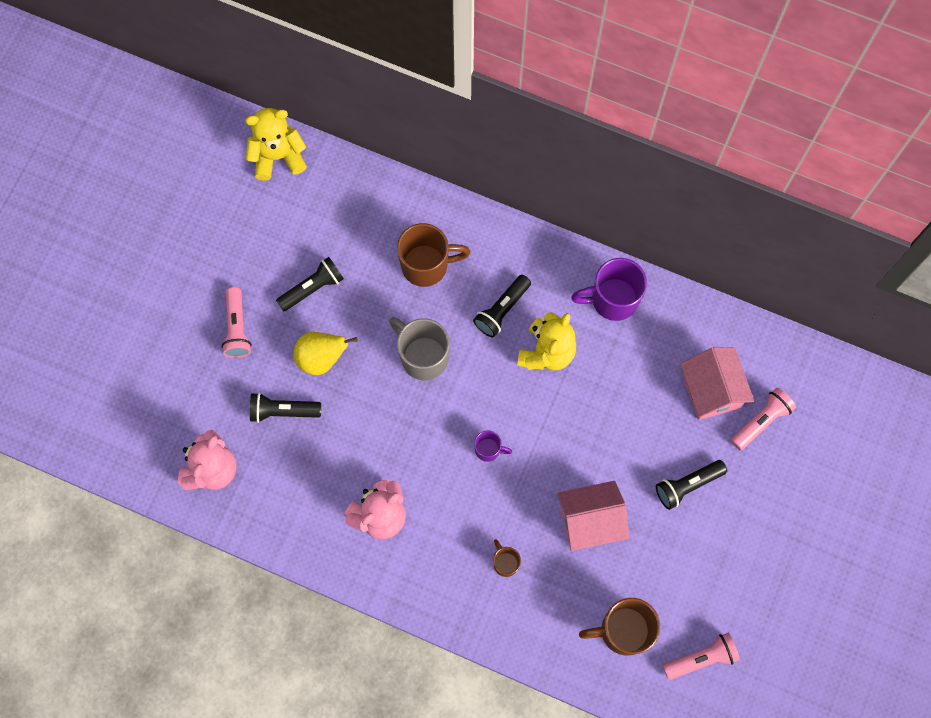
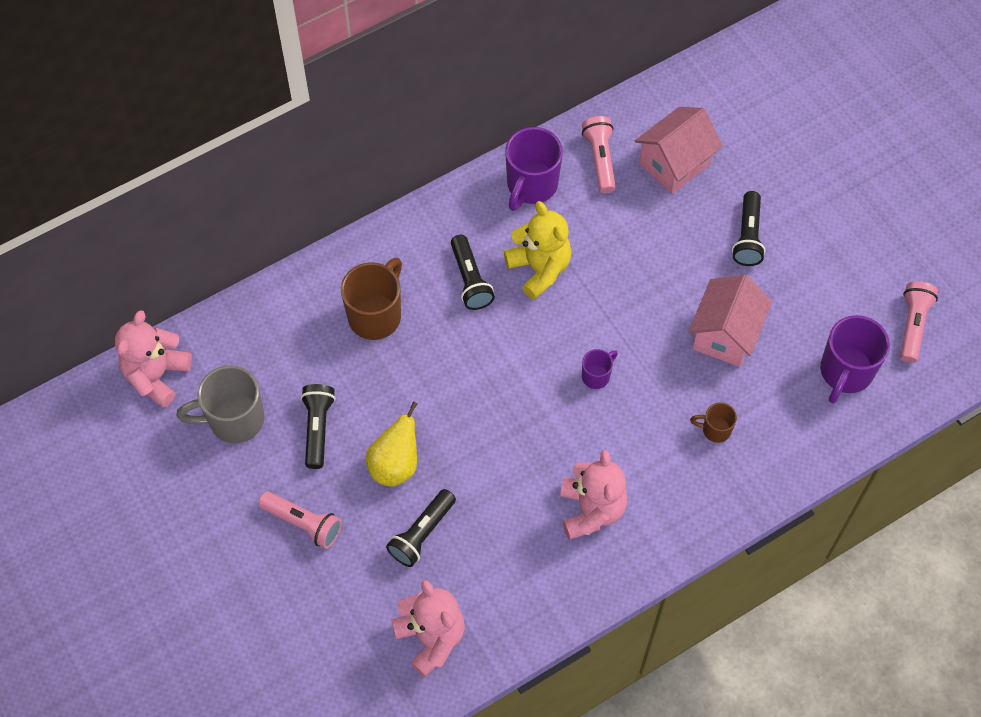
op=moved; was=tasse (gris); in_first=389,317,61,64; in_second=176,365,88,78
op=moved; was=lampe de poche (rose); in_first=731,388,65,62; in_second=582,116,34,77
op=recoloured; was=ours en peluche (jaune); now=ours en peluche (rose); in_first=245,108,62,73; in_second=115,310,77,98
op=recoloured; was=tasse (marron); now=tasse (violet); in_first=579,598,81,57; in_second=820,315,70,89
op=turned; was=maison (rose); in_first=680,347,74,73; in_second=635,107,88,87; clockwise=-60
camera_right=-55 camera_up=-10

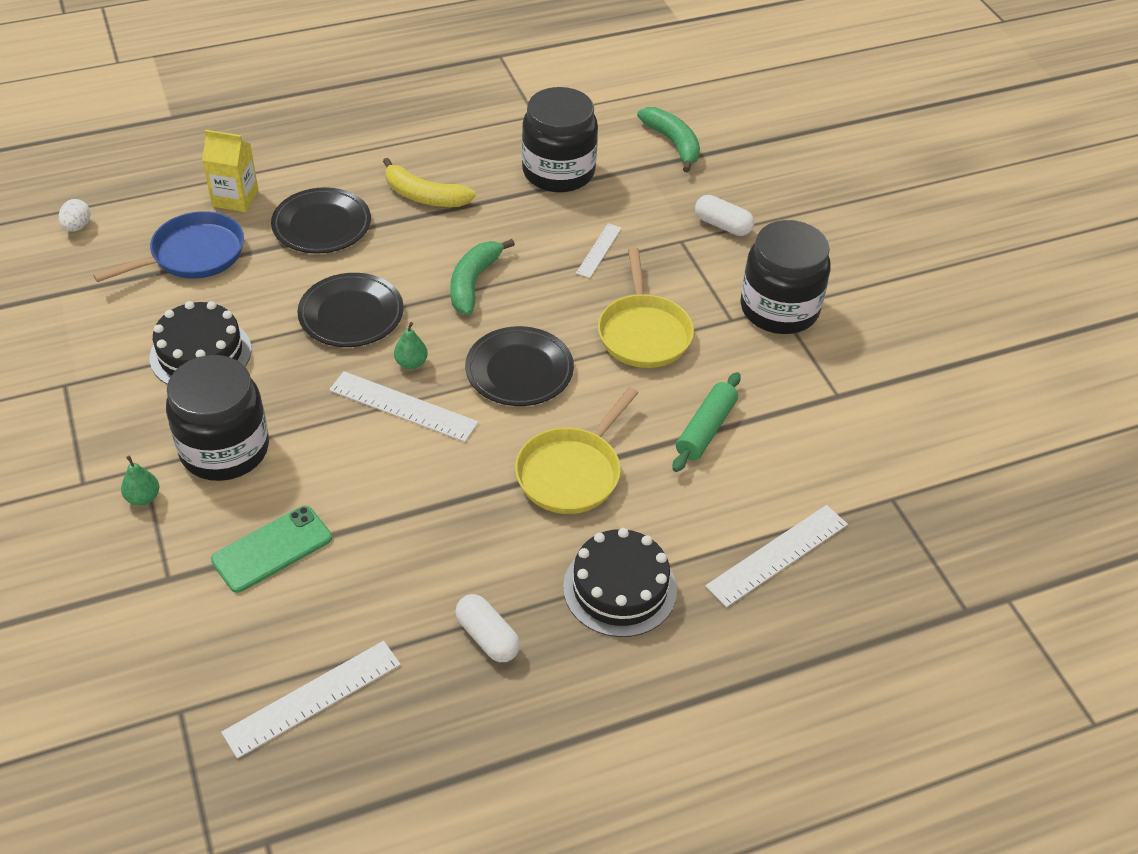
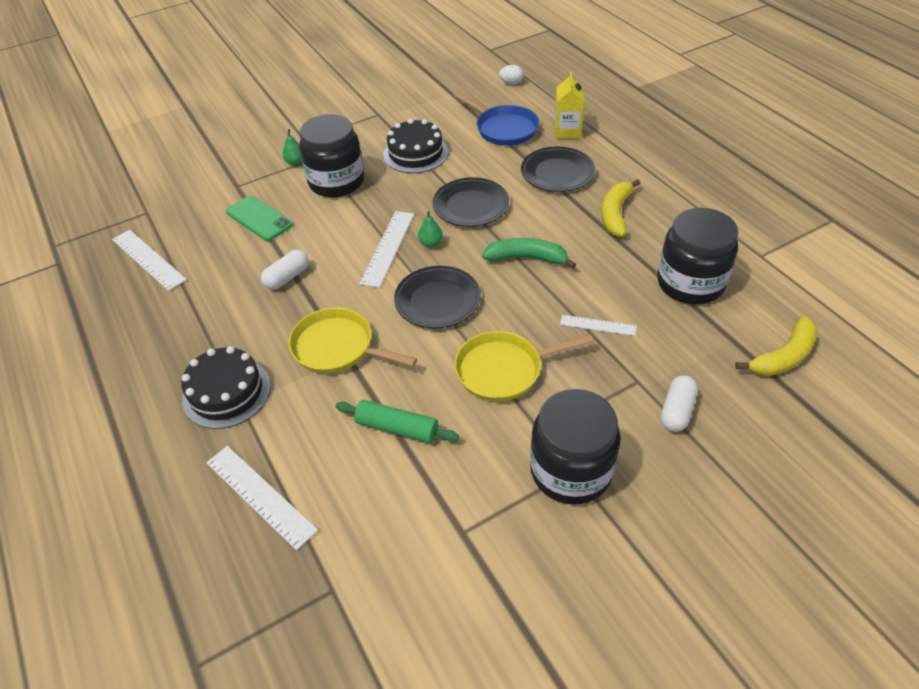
op=moved; was=gélule (blanc); in_first=455,594,65,68; in_second=261,250,48,40
op=recoloured; was=banane (vert); now=banane (jaune); in_first=637,107,63,66; in_second=735,316,83,60
camera_right=85 camera_up=0

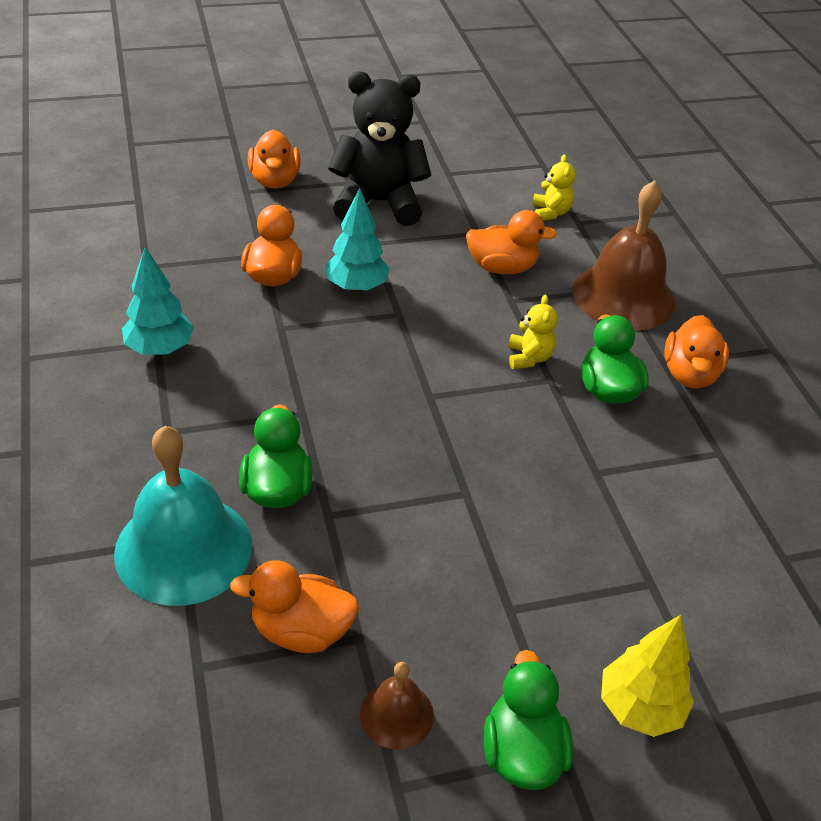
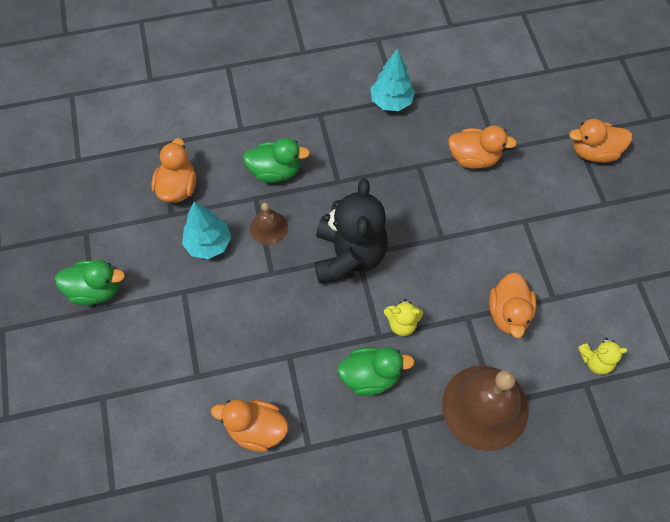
op=removed; was=cloche (turquoise); in_first=114,426,138,180
op=removed; was=arbre (jaune); in_first=601,615,93,122
op=moved; was=arbre (turquoise); in_first=325,188,65,104; in_second=182,201,49,58
op=moved; was=ours en peluche (noir); in_first=328,71,103,155; in_second=315,178,73,106
op=moved; was=cloche (marron); in_first=360,662,74,88; in_second=250,203,38,42
op=moved; was=canard (orange); in_first=664,315,65,74; in_second=211,399,77,53
camera_right=95 camera_up=20

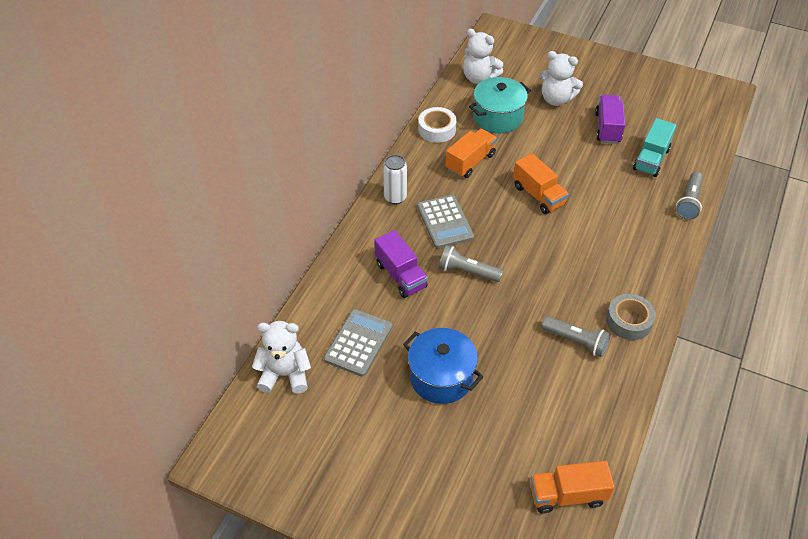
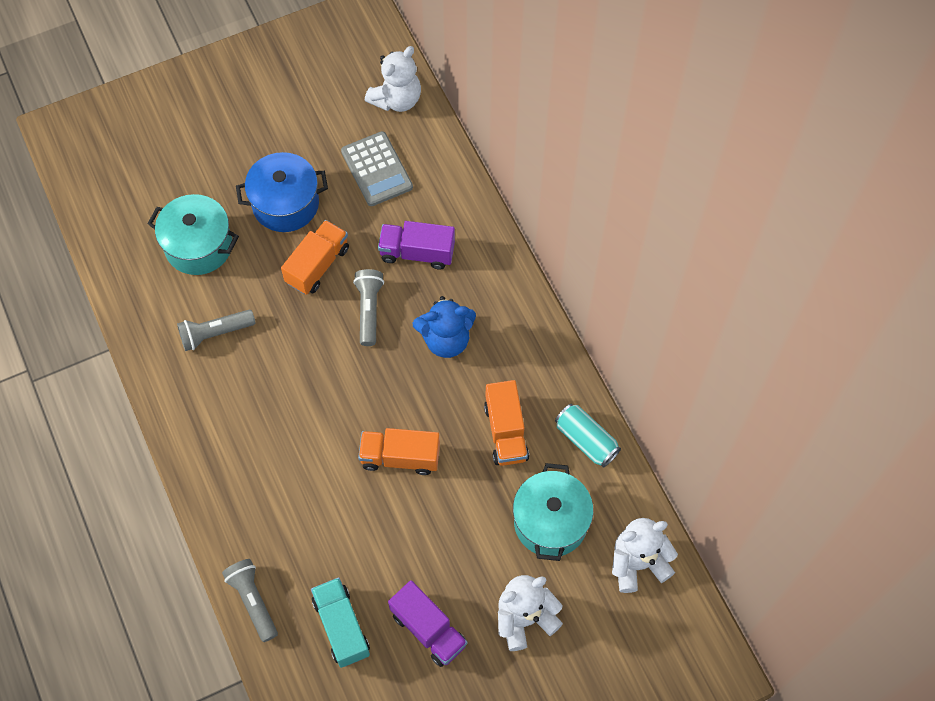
op=removed; was=canette (blanc); in_first=383,155,24,49
op=removed; was=ruban adhésif (gris); in_first=606,294,50,46
op=added; now=marmite (turquoise); in_second=147,194,92,81
op=moved; was=camion (orange); in_first=530,461,85,52; in_second=281,220,68,75
op=replaced; was=calculatrice (gris); now=ours en peluche (bleu); in_first=417,195,57,53; in_second=412,296,64,62
op=replaced; was=ruban adhésif (blanc); now=canette (turquoise); in_first=418,107,39,36; in_second=555,404,66,64
op=turned; was=lampe de poche (gris); in_first=439,245,64,37; in_second=353,269,31,77; clockwise=-60
camera_right=130 camera_up=15

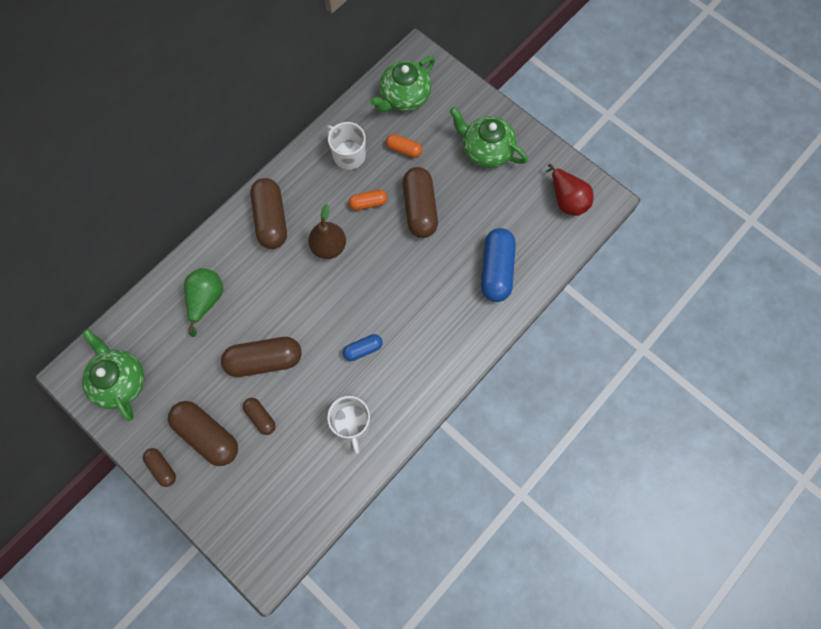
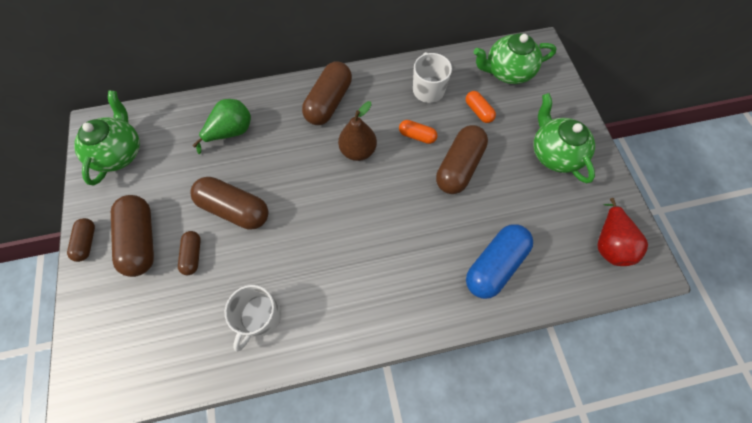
op=removed; was=gélule (bleu); in_first=343,334,40,27
camera_right=35 camera_up=-5

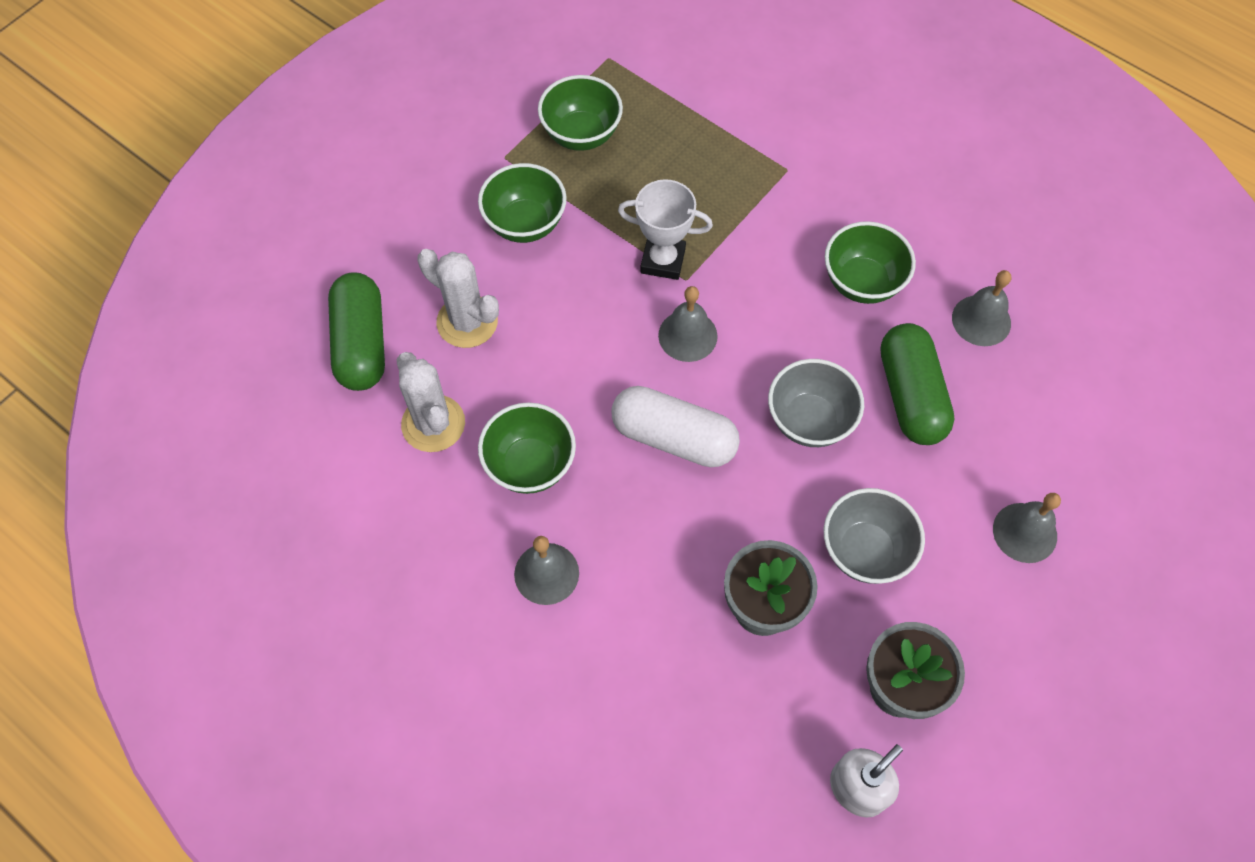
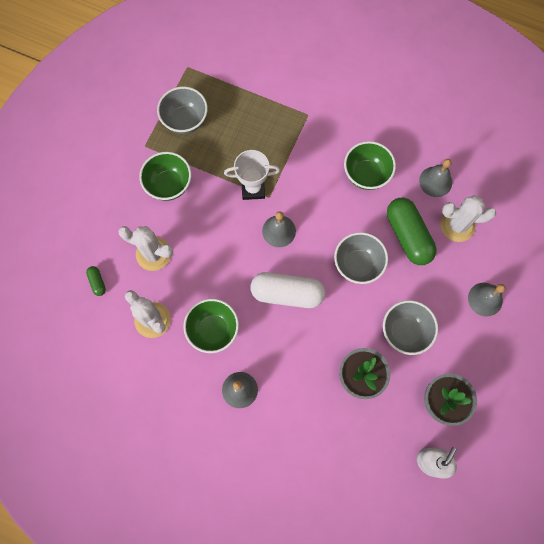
op=added; now=cactus (blanc); in_second=440,195,56,47
op=recoloured; was=bol (vert); now=bol (gris); in_first=538,75,85,76; in_second=157,87,51,47
op=resized; was=gélule (vert); in_first=328,272,57,119; in_second=86,266,20,30; ratio=0.43
camera_right=-15 camera_up=10

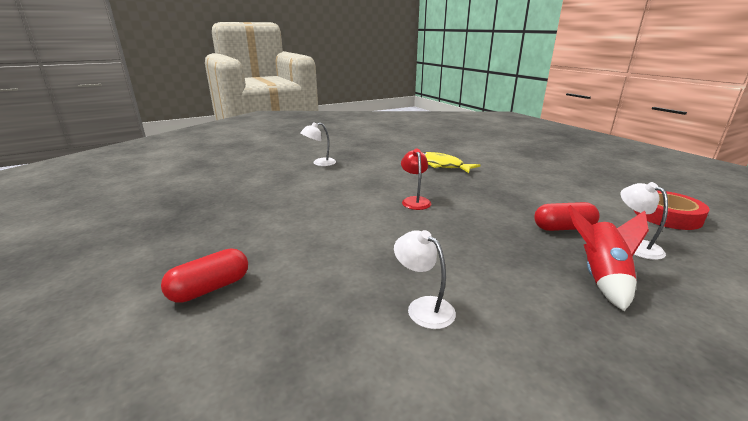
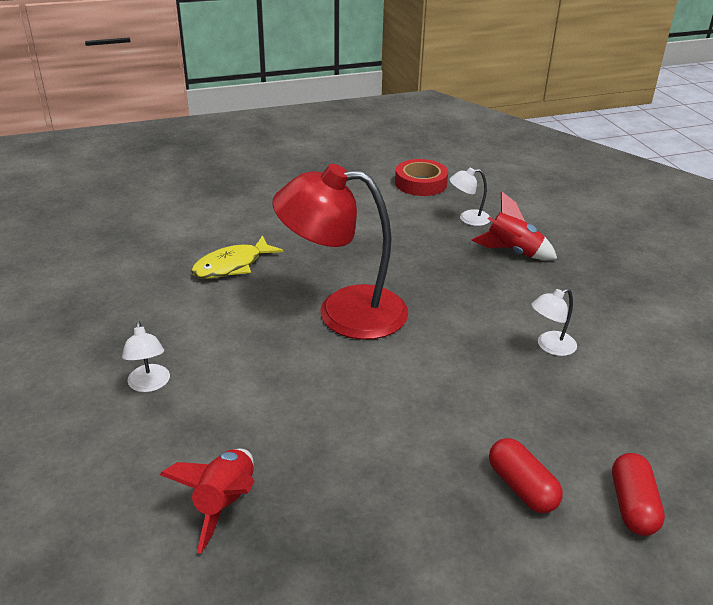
op=added; now=fusée (rouge); in_second=160,449,95,105
op=moved; was=gélule (rouge); in_first=534,202,66,29; in_second=612,453,53,83
op=resized; was=lampe (rouge); in_first=401,148,30,62; in_second=272,164,136,176; ratio=2.38
camera_right=-80 camera_up=10

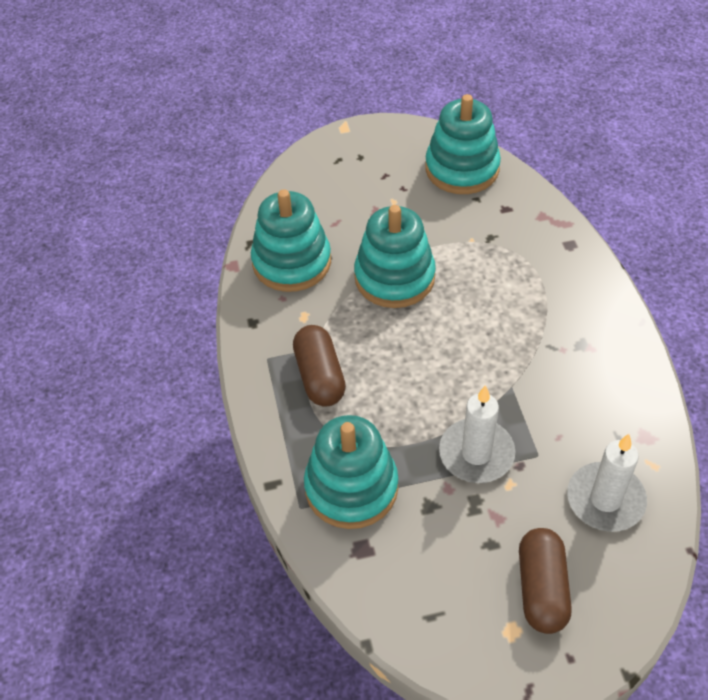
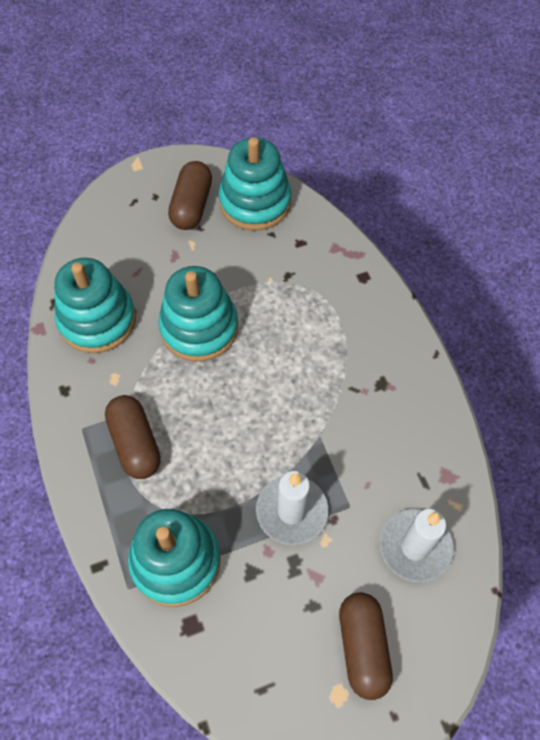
op=added; now=gélule (marron); in_second=168,161,44,69
camera_right=-10 camera_up=10

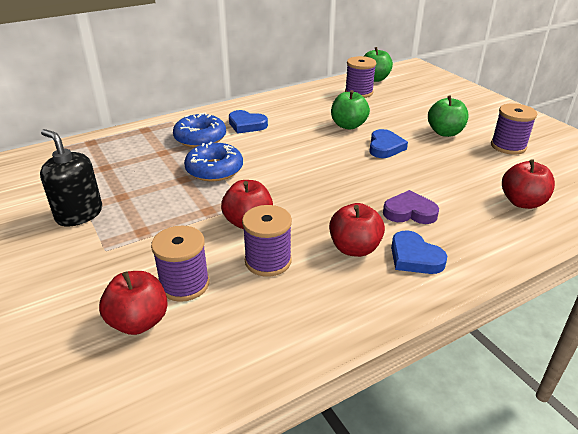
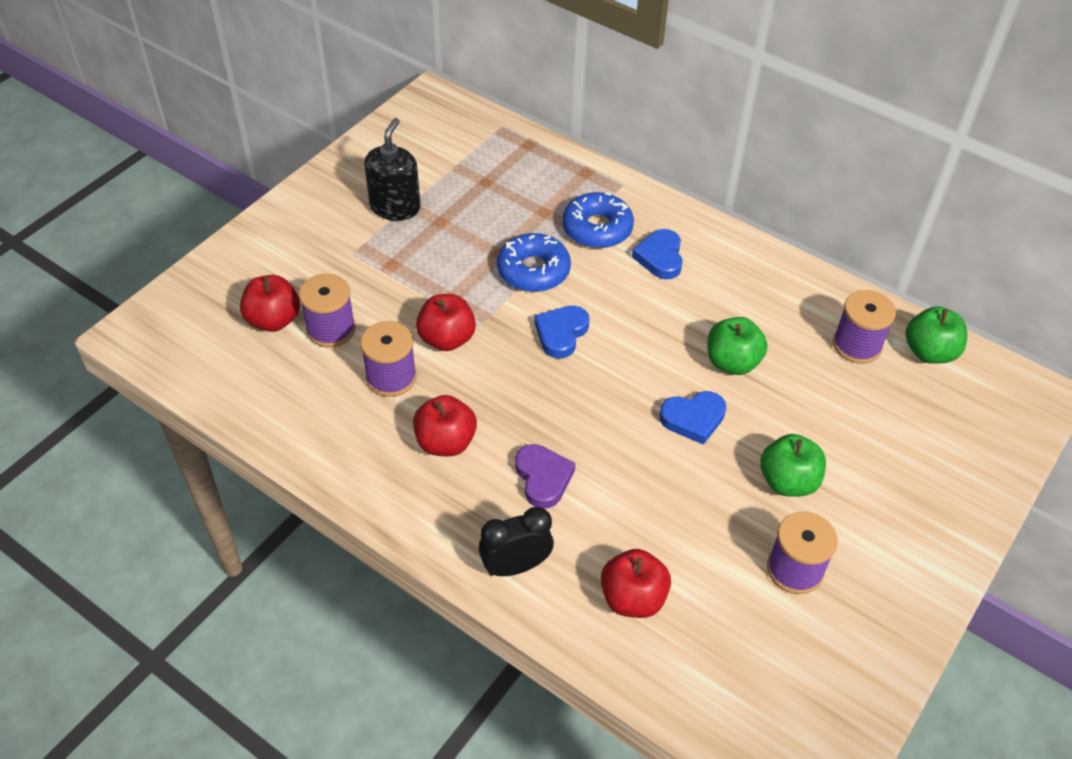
op=added; now=réveil (noir); in_second=479,507,75,69
op=moved; was=cœur (bleu); in_first=391,230,56,44; in_second=535,306,54,53
camera_right=65 camera_up=15

